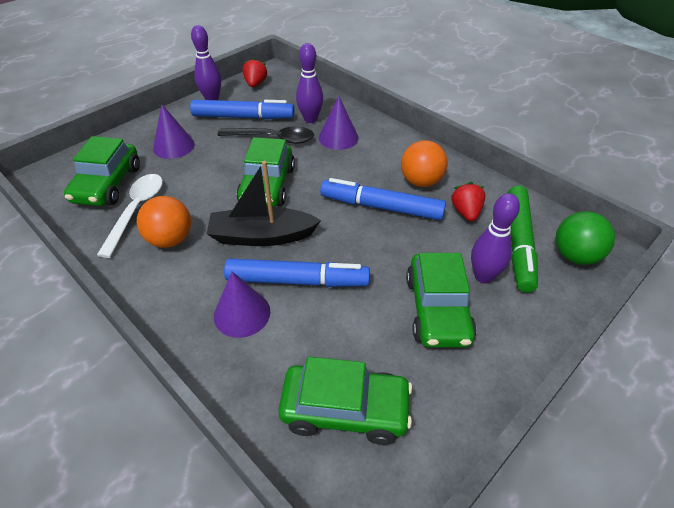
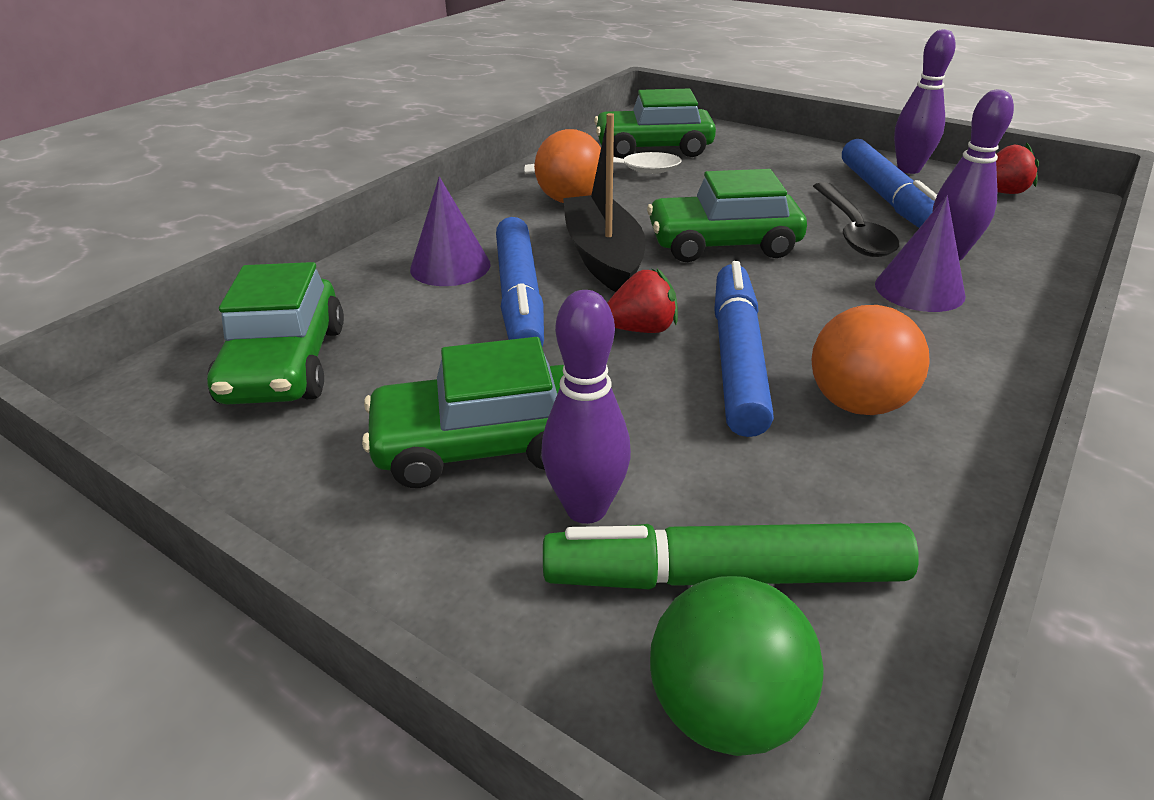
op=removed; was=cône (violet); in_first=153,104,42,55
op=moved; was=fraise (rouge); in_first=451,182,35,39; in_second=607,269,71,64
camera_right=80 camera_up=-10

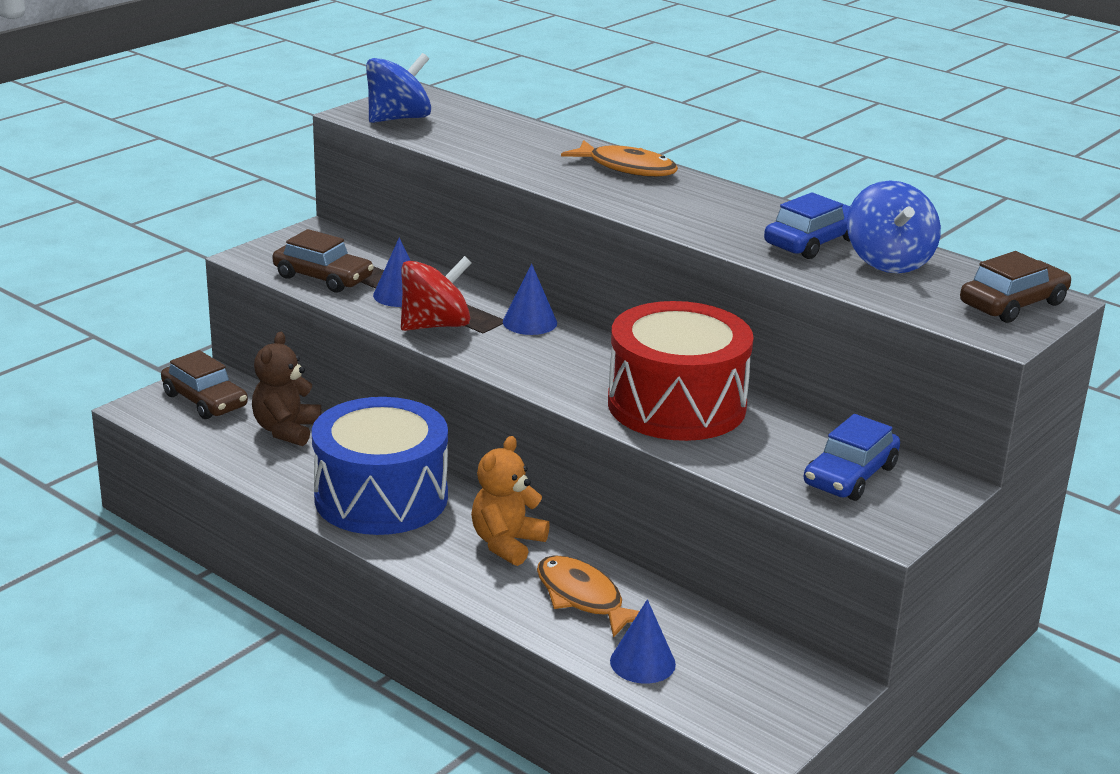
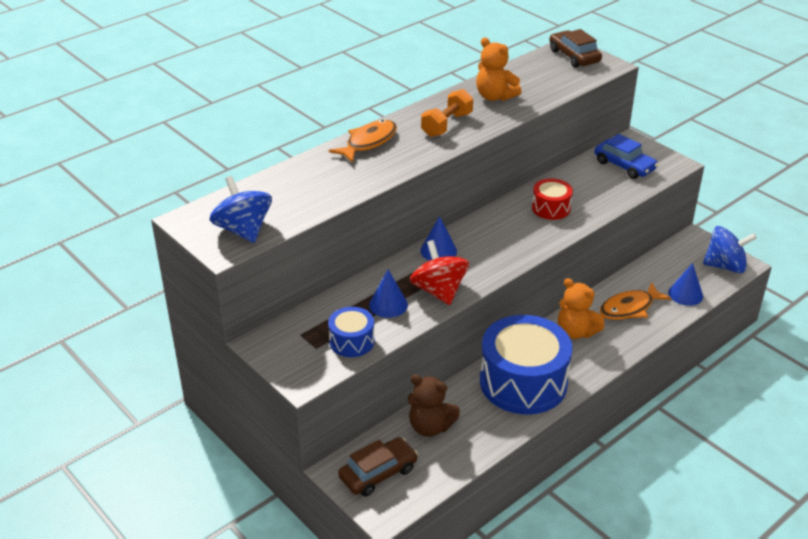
op=added; now=haltère (orange); in_second=421,89,52,48
op=moved; was=toupie (bleu); in_first=847,181,94,92; in_second=703,226,54,47
op=replaced; was=voiture (marron); now=tambour (bleu); in_first=272,229,102,64; in_second=328,307,47,50
op=replaced; was=voiture (bleu); now=ours en peluche (orange); in_first=764,192,86,67; in_second=476,37,45,64
op=resized; was=tambour (rouge); in_first=608,301,146,140; in_second=532,179,41,41; ratio=0.48
camera_right=-80 camera_up=10

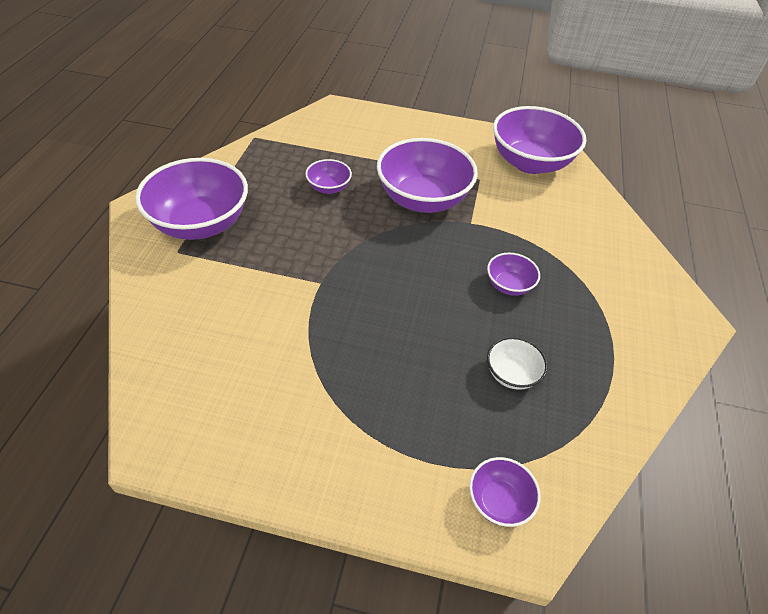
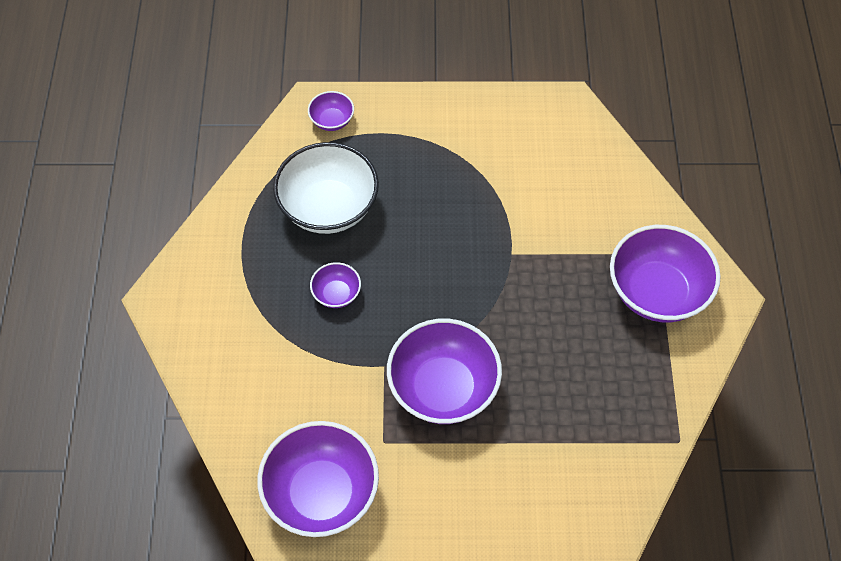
op=removed; was=bol (violet); in_first=305,159,47,35
op=resized; was=bol (blanc); in_first=487,337,61,53; in_second=273,142,106,92; ratio=2.12
camera_right=170 camera_up=10

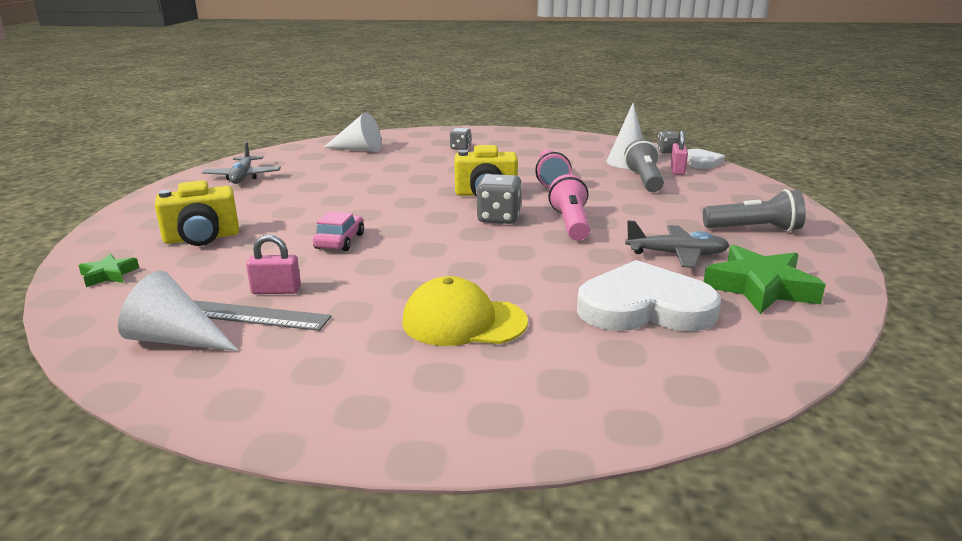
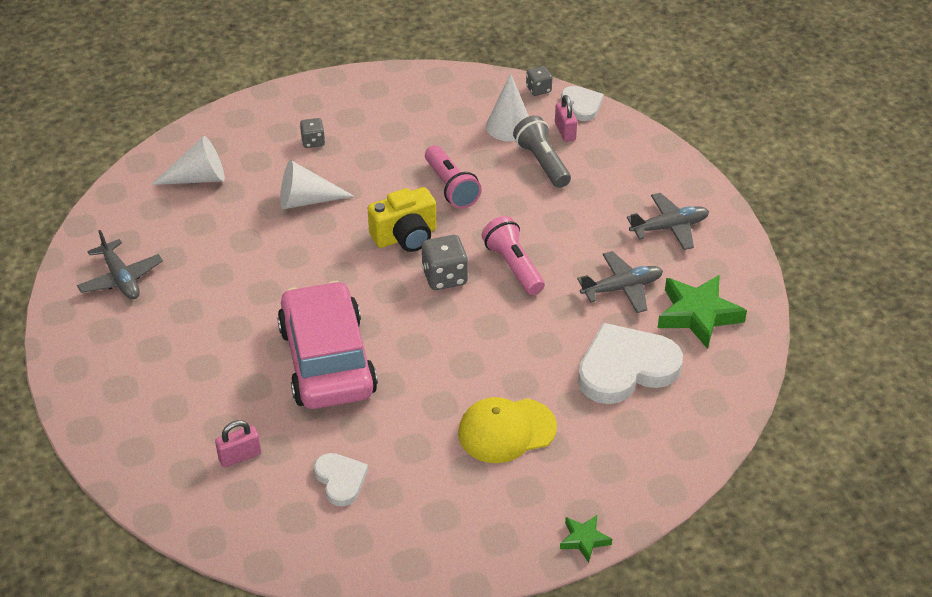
op=removed; was=appareil photo (jaune); in_first=155,180,84,66
op=moved; was=étoile (vert); in_first=78,254,61,33; in_second=560,515,52,48
op=moved; was=cône (blanc); in_first=118,271,121,80; in_second=280,160,74,49
op=moved; was=cadenas (rose); in_first=246,234,55,60; in_second=215,420,46,47
op=replaced; was=règle (gris); now=cœur (blanc); in_first=193,300,139,31; in_second=314,453,54,54
op=replaced; was=lampe de poche (gris); now=avion (gris); in_first=703,189,103,43; in_second=627,193,82,57
op=resized; was=voiture (rose); in_first=313,211,51,40; in_second=277,281,101,128; ratio=2.38
camera_right=-25 camera_up=20

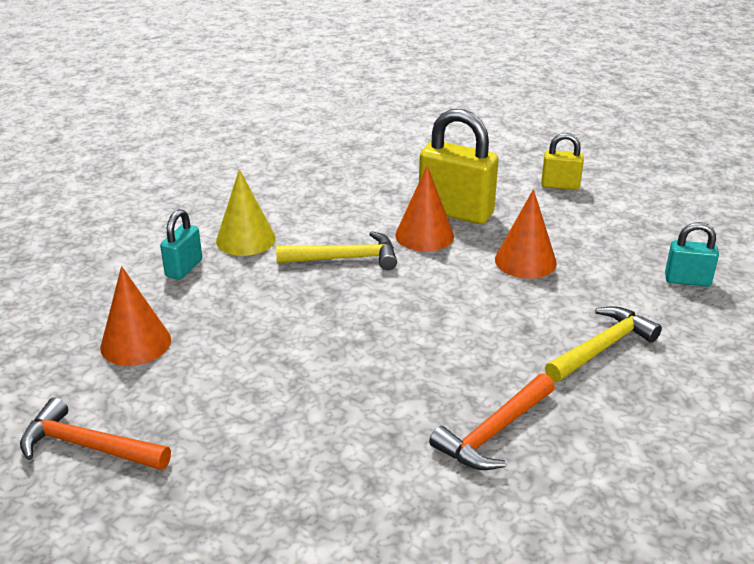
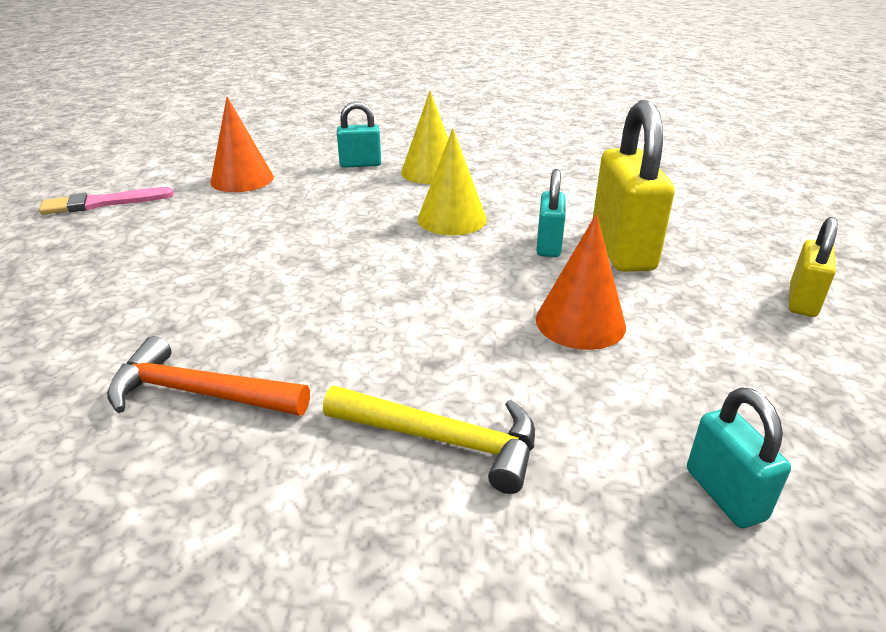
op=replaced; was=marteau (orange); now=pinceau (rose); in_first=20,398,151,72; in_second=39,187,135,28
op=replaced; was=marteau (jaune); now=cône (jaune); in_first=276,231,121,39; in_second=418,129,69,106
op=replaced; was=cône (orange); now=cadenas (turquoise); in_first=395,166,59,86; in_second=536,169,30,88
op=turned; was=cadenas (jaune); in_first=541,133,43,57; in_second=789,217,49,100; clockwise=45
camera_right=60 camera_up=0

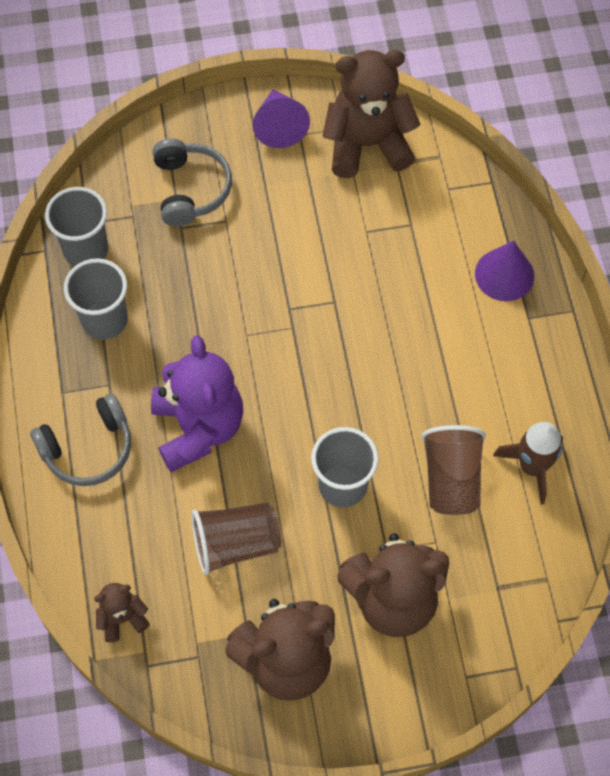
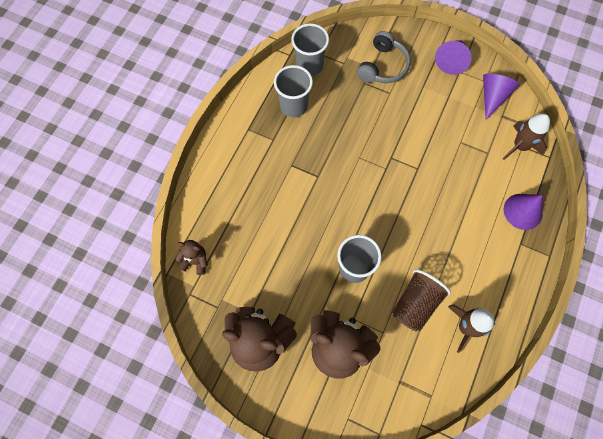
op=removed; was=casque audio (gris); in_first=30,393,101,93
op=removed; was=ours en peluche (violet); in_first=151,335,92,137
op=removed; was=gobelet (marron); in_first=191,503,90,72
op=added; now=fusée (marron); in_second=503,114,47,46
op=replaced; was=ours en peluche (marron); now=cône (violet); in_first=322,50,99,128; in_second=483,73,37,47
camera_right=35 camera_up=5

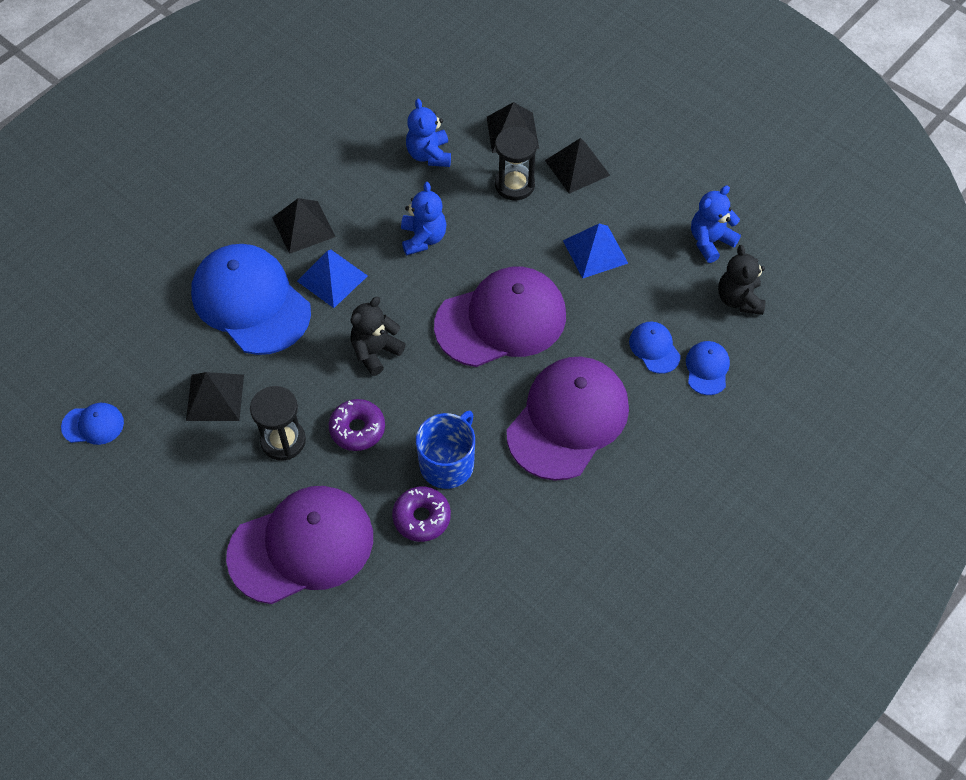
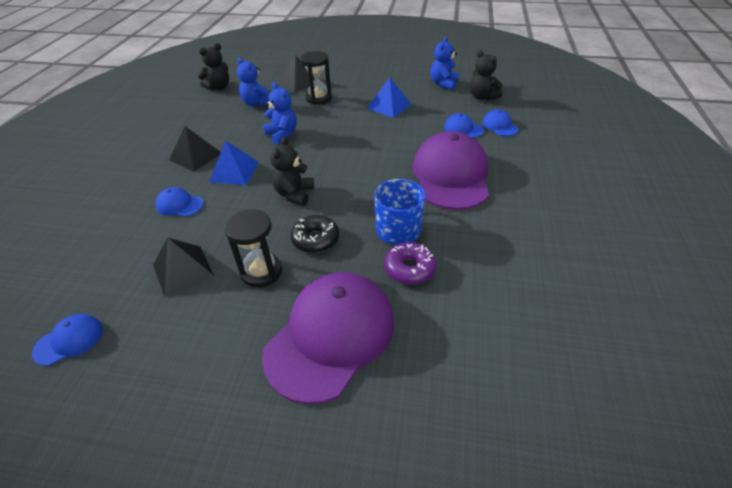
op=removed; was=casquette (violet); in_first=434,267,132,100
op=removed; was=pyramide (noir); in_first=545,138,65,56
op=added; now=ours en peluche (noir); in_second=198,43,31,47
op=recoloured; was=beignet (violet); now=beignet (noir); in_first=329,399,56,52; in_second=291,215,48,38
op=resized; was=casquette (bleu); in_first=191,244,120,111; in_second=155,187,49,30; ratio=0.44
camera_right=-30 camera_up=-15

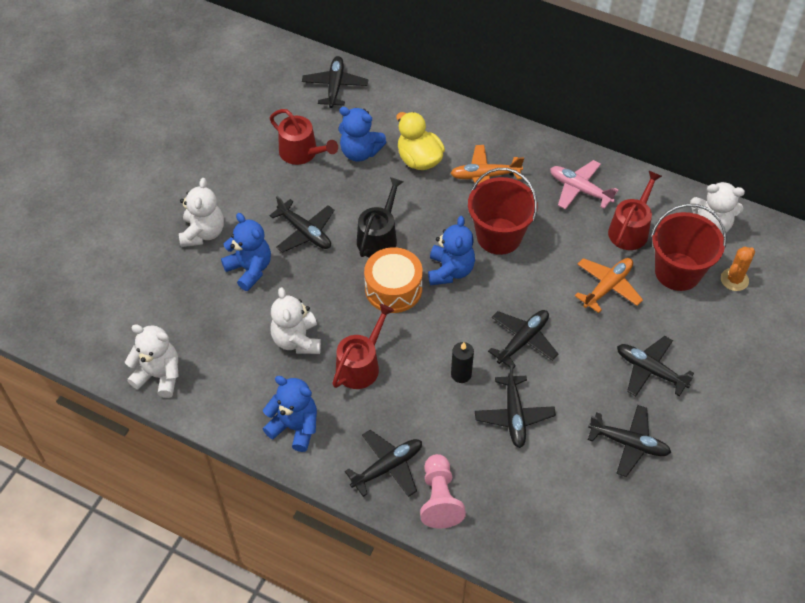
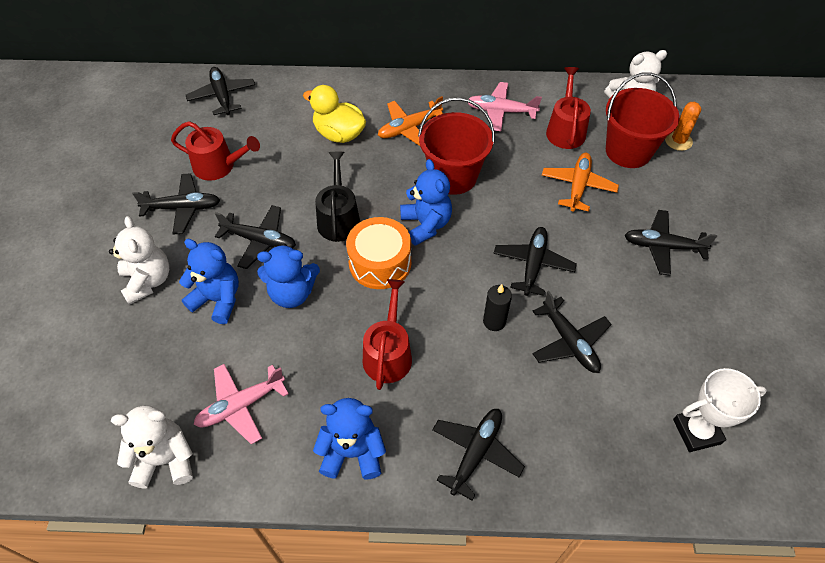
op=removed; was=ours en peluche (blanc); in_first=271,287,50,67
op=removed; was=pion (rose); in_first=420,454,46,75
op=added; now=avion (rose); in_second=193,364,96,80
op=added; now=trophée (blanc); in_second=673,368,94,84
op=moved; was=ours en peluche (bleu); in_first=338,107,48,55; in_second=257,244,63,64
op=moved; was=avion (noir); in_first=588,405,83,72; in_second=132,173,88,61
camera_right=-25 camera_up=0

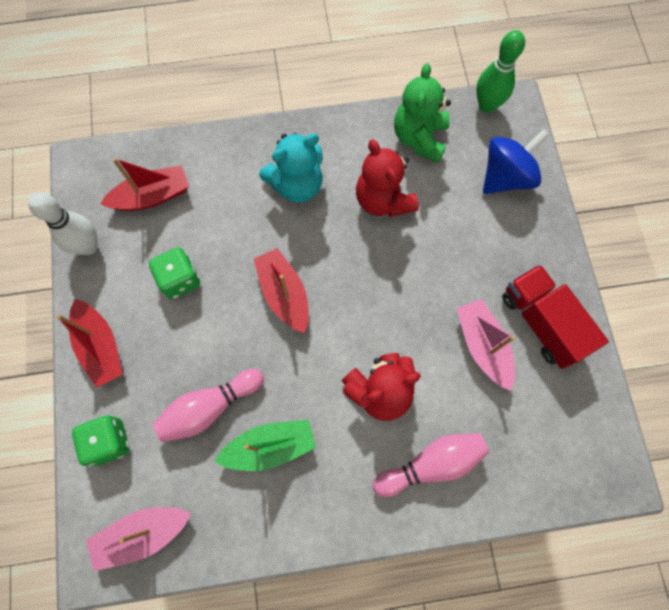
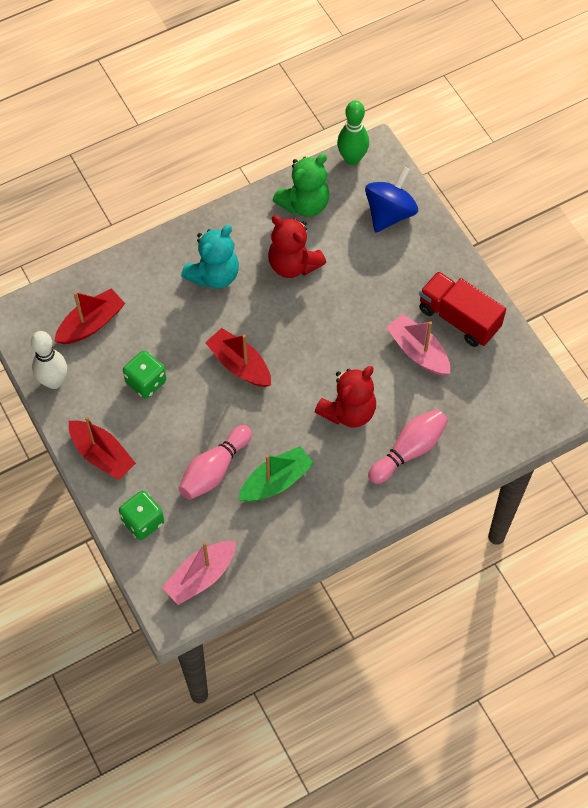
op=turned; was=ours en peluche (vert); in_first=394,63,57,100; in_second=273,154,57,63; clockwise=-120
camera_right=-20 camera_up=-10

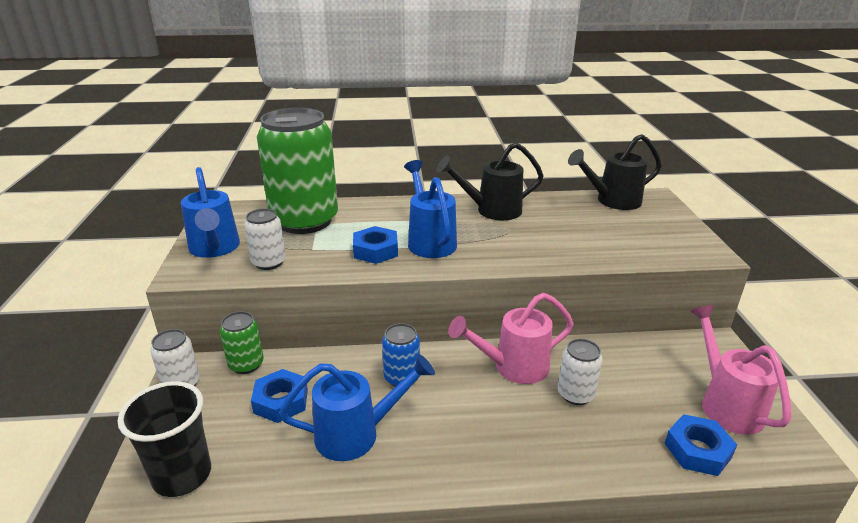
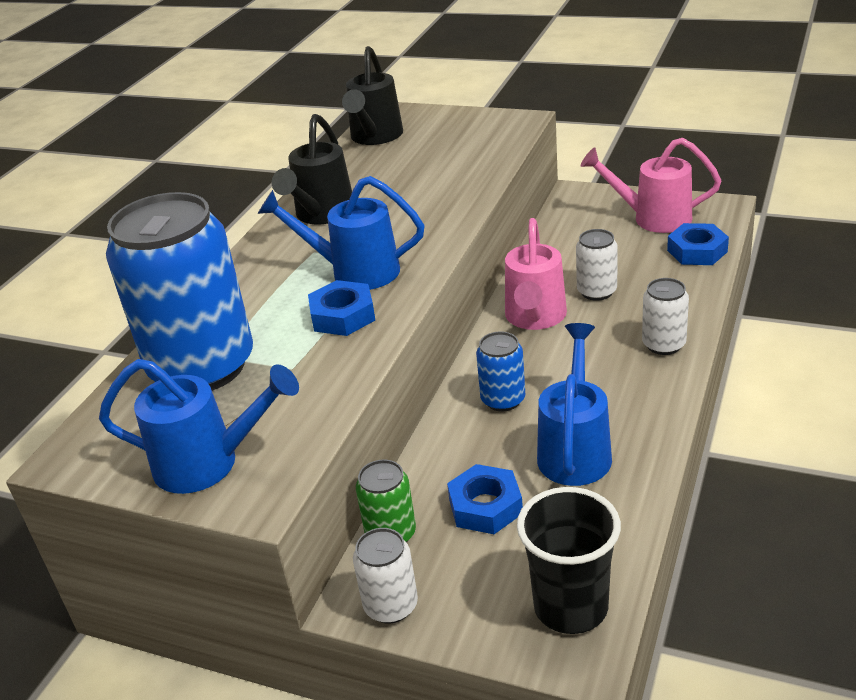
op=moved; was=canette (blanc); in_first=244,208,42,62; in_second=642,278,47,77
op=recoloured; was=canette (vert); now=canette (bleu); in_first=257,108,81,126; in_second=106,192,147,199
camera_right=-60 camera_up=5

